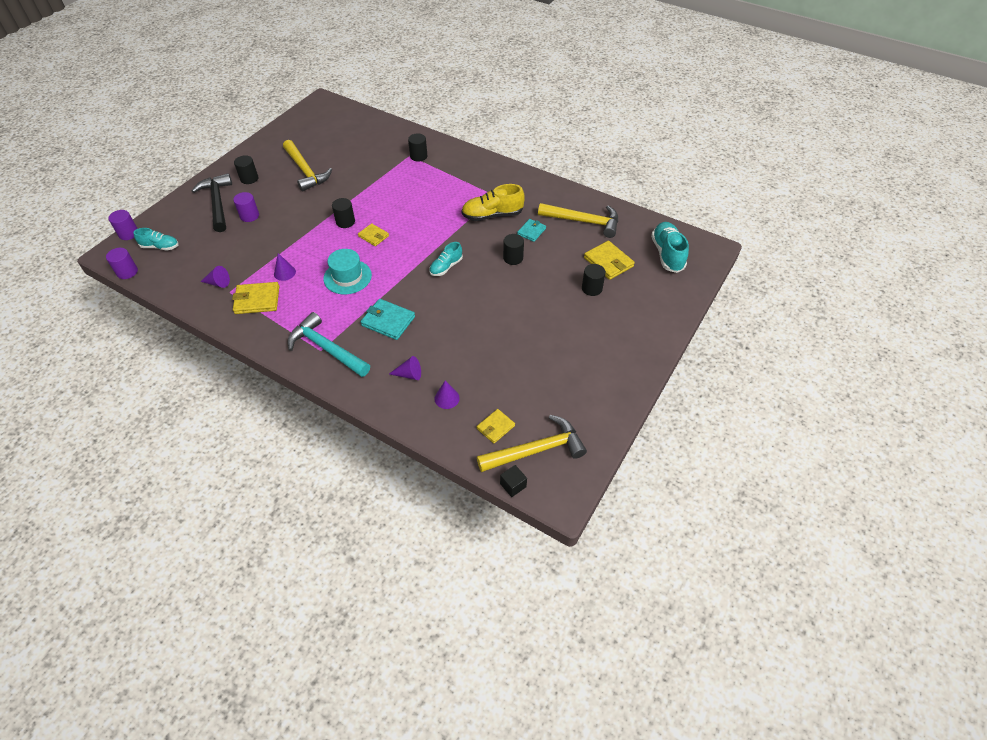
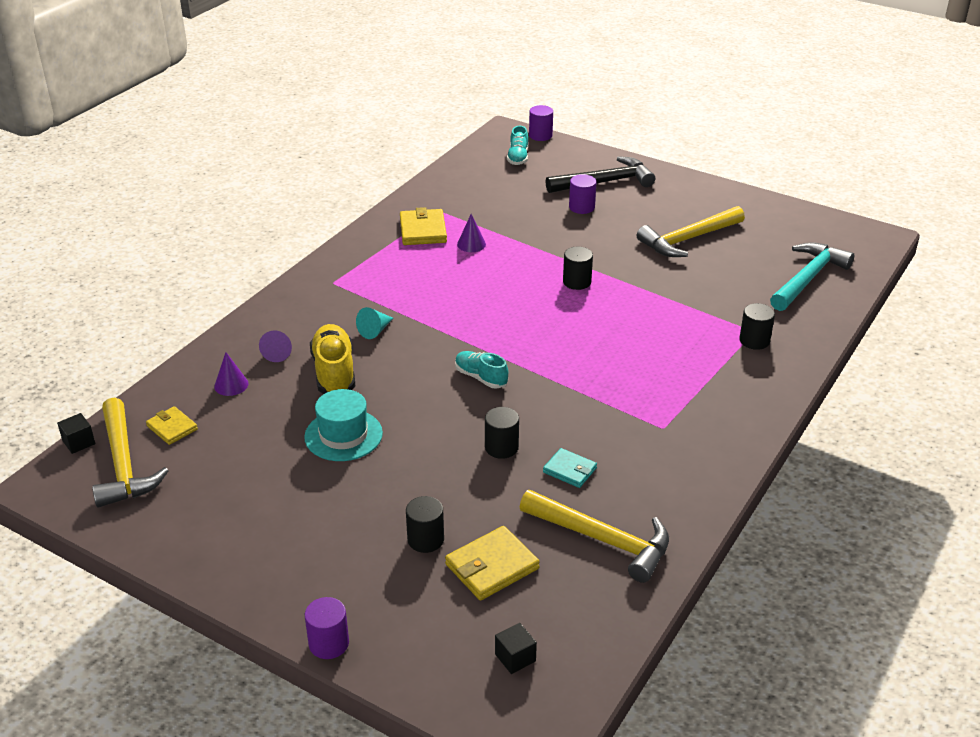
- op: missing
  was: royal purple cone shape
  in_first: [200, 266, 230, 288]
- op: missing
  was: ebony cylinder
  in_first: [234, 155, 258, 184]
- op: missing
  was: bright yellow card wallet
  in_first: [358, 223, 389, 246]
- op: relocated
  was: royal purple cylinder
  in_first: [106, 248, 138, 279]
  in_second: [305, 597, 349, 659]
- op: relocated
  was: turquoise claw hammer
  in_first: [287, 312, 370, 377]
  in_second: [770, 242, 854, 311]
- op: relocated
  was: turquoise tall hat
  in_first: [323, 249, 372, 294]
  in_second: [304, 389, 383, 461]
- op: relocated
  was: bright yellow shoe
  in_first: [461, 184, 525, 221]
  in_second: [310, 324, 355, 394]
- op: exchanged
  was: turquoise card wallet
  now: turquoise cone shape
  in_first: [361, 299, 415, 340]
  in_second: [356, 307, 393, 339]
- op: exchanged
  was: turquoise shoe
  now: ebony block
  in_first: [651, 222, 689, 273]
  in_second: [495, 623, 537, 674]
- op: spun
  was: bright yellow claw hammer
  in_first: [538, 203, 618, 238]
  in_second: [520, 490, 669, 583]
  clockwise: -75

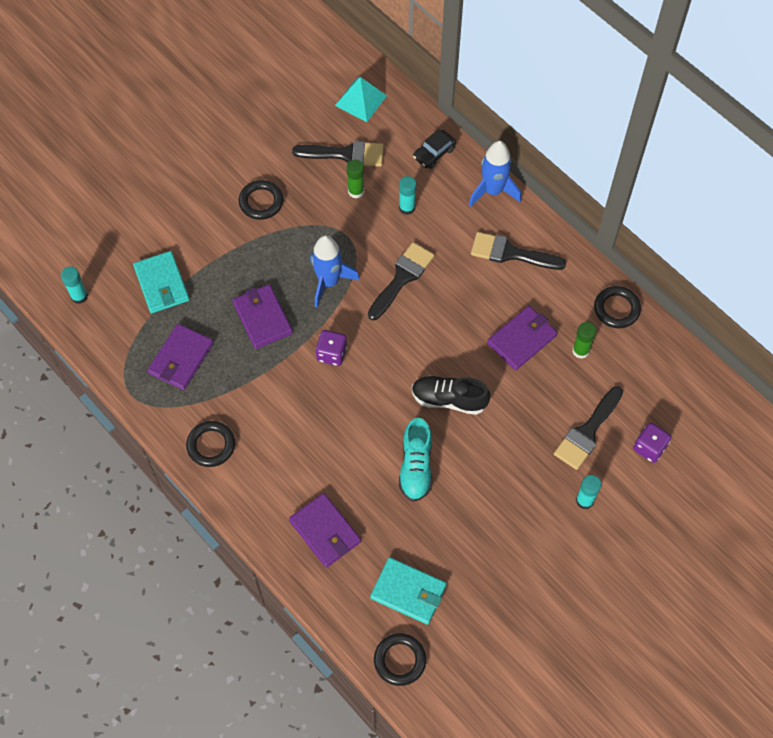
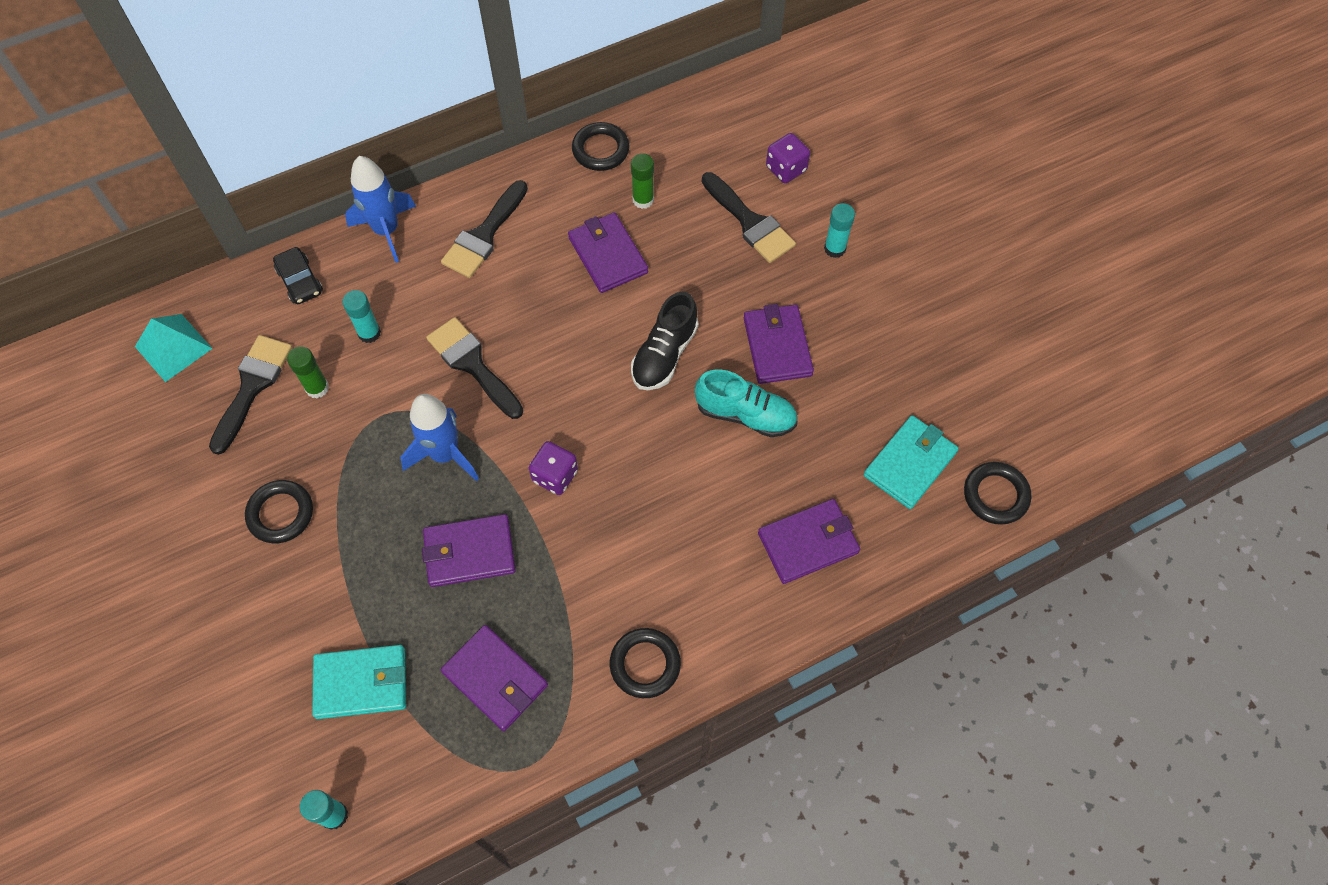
- op: appeared
  now: royal purple card wallet
  in_second: [744, 304, 814, 384]

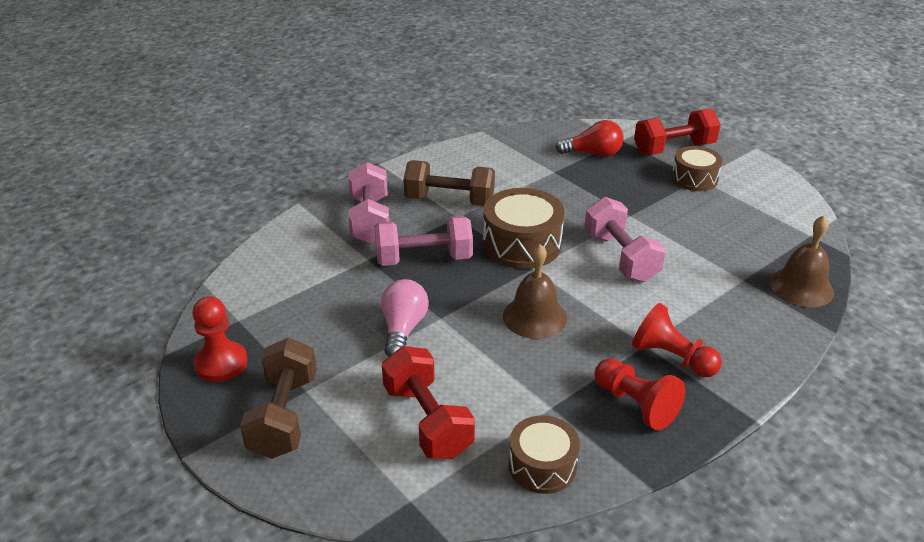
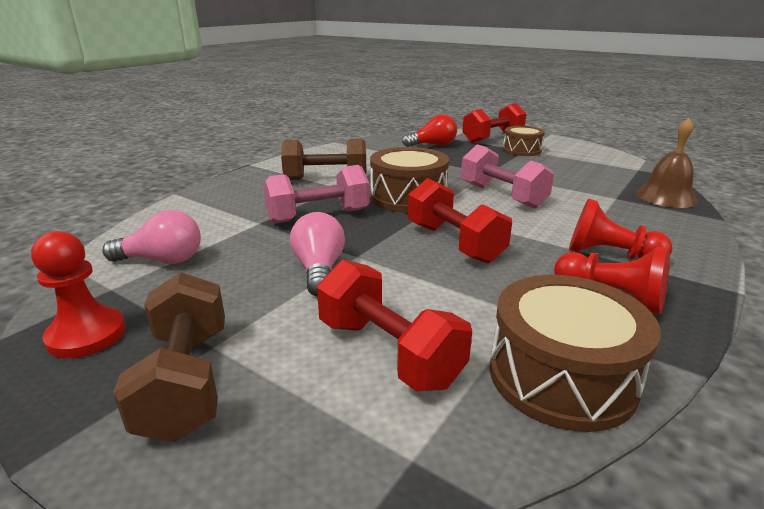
- op: missing
  was: rose-pink free weight
  in_first: [348, 162, 389, 244]
- op: appeared
  now: rose-pink light bulb
  in_second: [103, 210, 201, 264]
- op: exchanged
  was: dark brown hand bell
  now: red free weight
  in_first: [503, 244, 567, 339]
  in_second: [408, 178, 512, 263]
- op: size
  was: dark brown drum
  in_first: [509, 415, 580, 494]
  in_second: [489, 275, 661, 432]
  ratio: 1.55

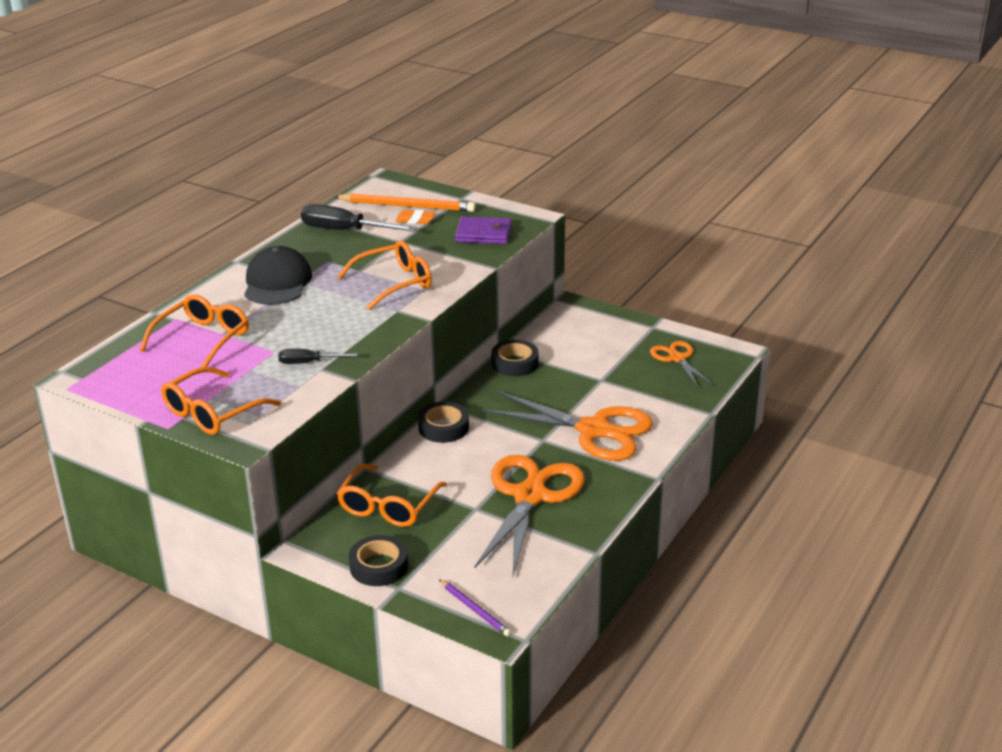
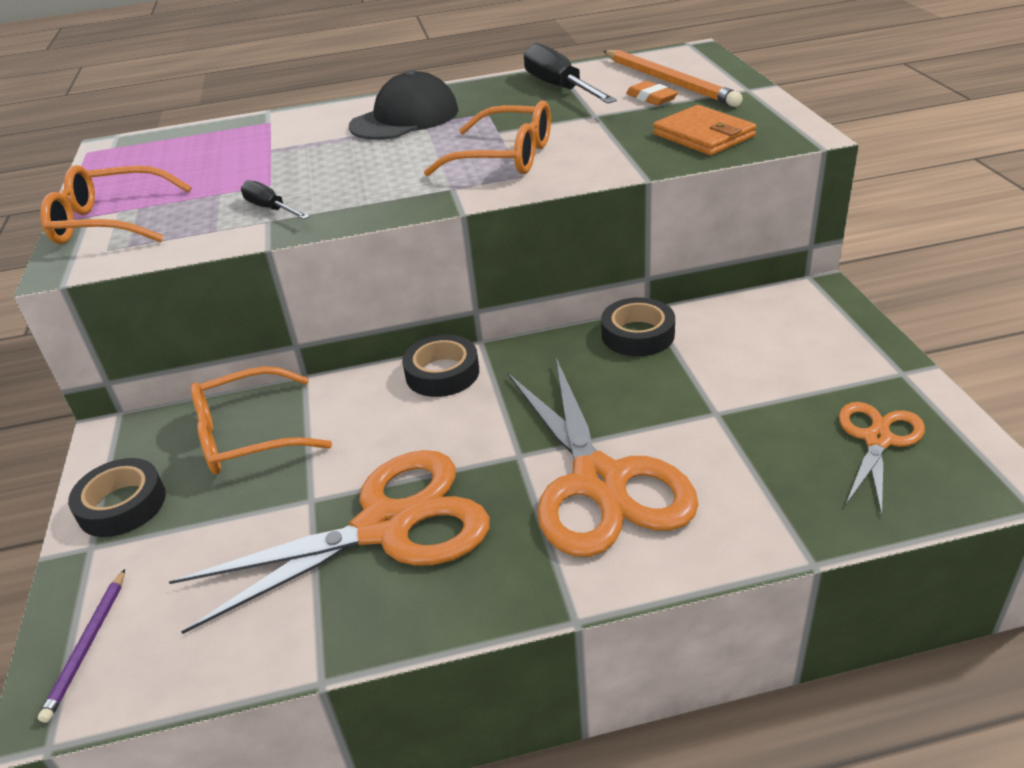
- op: missing
  was: bright orange spectacles
  in_first: [140, 294, 249, 367]
- op: colour
  was: royal purple card wallet
  now: bright orange card wallet
  in_first: [455, 216, 512, 244]
  in_second: [653, 105, 756, 156]

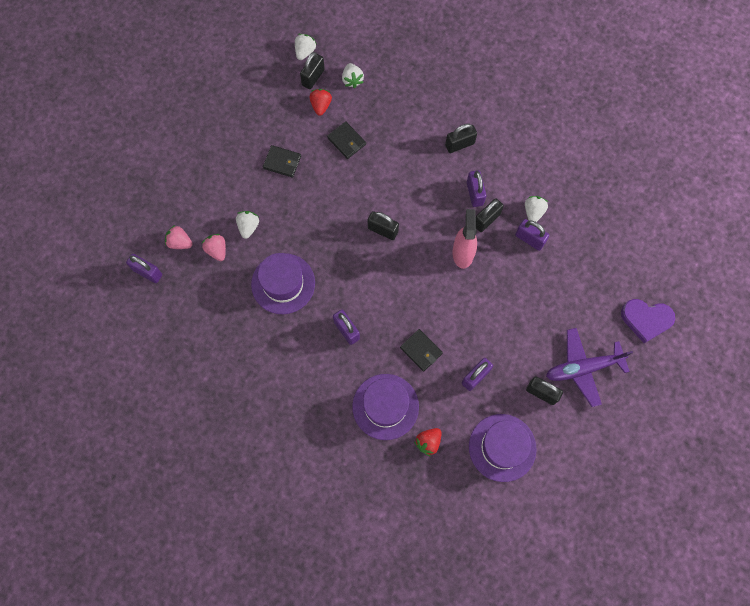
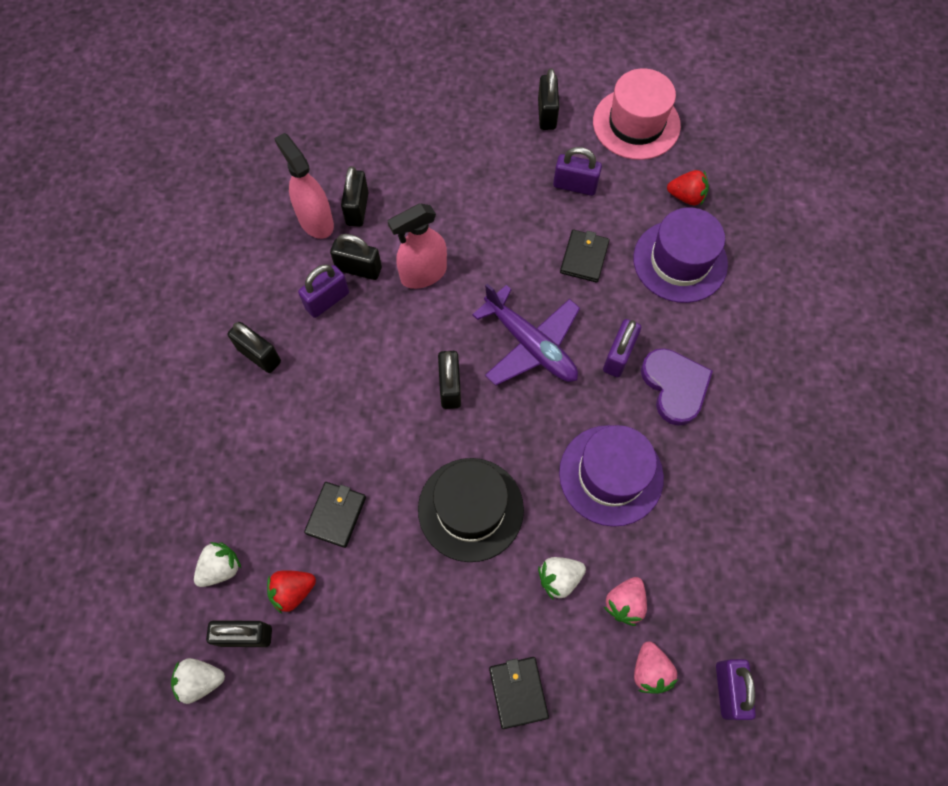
- op: appeared
  now: ebony tall hat
  in_second: [418, 458, 524, 562]
- op: relocated
  was: ebony card wallet
  in_first: [263, 145, 301, 178]
  in_second: [489, 657, 549, 729]
- op: relocated
  was: royal purple toy plane
  in_first: [546, 328, 633, 407]
  in_second: [472, 283, 580, 386]
- op: relocated
  was: royal purple heart
  in_first: [621, 299, 675, 343]
  in_second: [641, 348, 713, 426]
- op: exchanged
  was: pure white strawberry
  now: rose-pink spray bottle
  in_first: [525, 196, 548, 222]
  in_second: [274, 133, 334, 239]
- op: colour
  was: royal purple tall hat
  now: rose-pink tall hat
  in_first: [469, 414, 537, 482]
  in_second: [593, 68, 681, 160]
- op: colour
  was: royal purple lock
  now: ebony lock
  in_first: [515, 219, 549, 251]
  in_second: [341, 166, 369, 227]

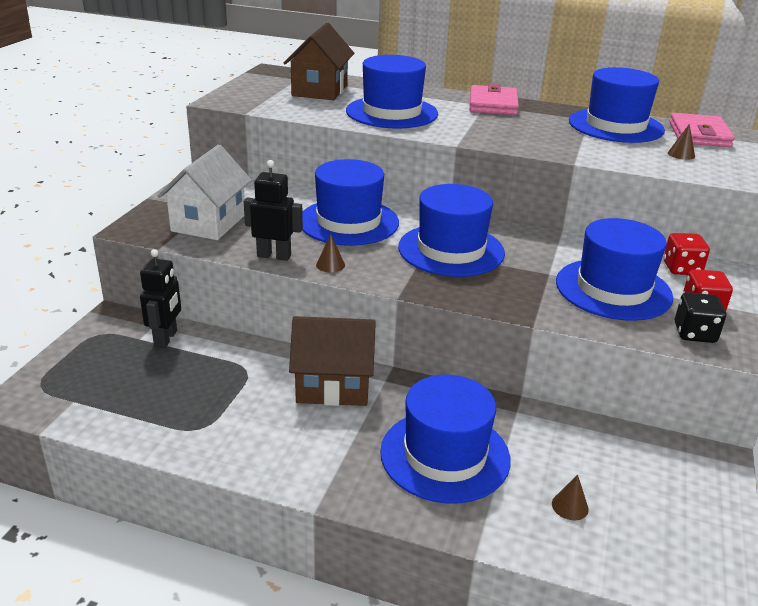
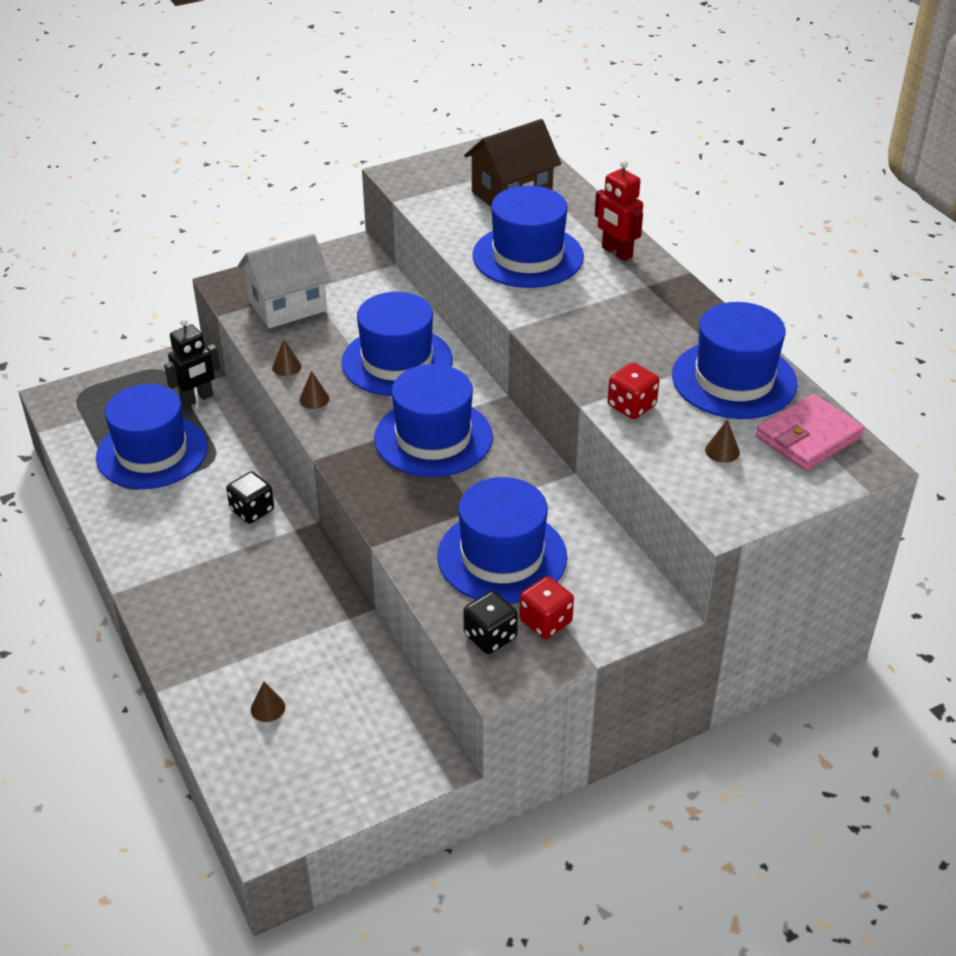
- op: missing
  was: rose-pink card wallet
  in_first: [469, 84, 519, 115]
- op: appeared
  now: red robot
  in_second: [595, 160, 643, 261]
- op: relocated
  was: cobalt tall hat
  in_first: [380, 375, 511, 504]
  in_second: [96, 384, 207, 489]
- op: relocated
  was: red dice
  in_first: [663, 233, 710, 275]
  in_second: [607, 362, 659, 419]
- op: exchanged
  was: ebony robot
  now: dark brown cone shape
  in_first: [244, 160, 303, 261]
  in_second: [272, 339, 302, 376]
- op: exchanged
  was: dark brown house
  now: ebony dice
  in_first: [289, 316, 376, 406]
  in_second: [226, 471, 274, 524]

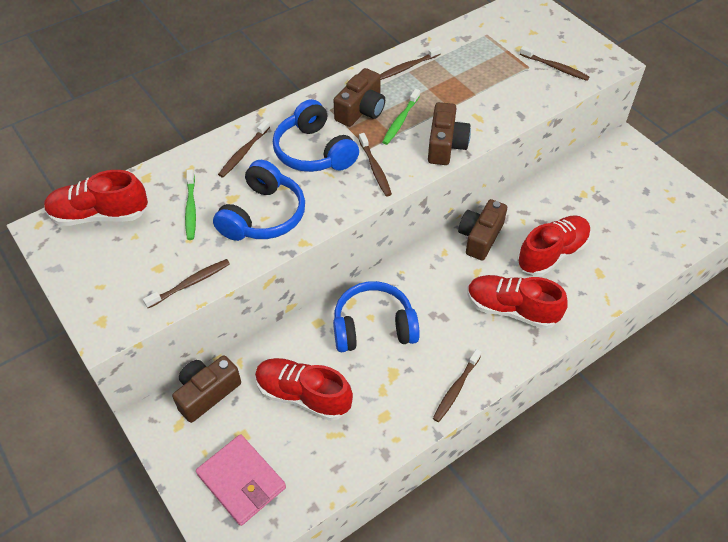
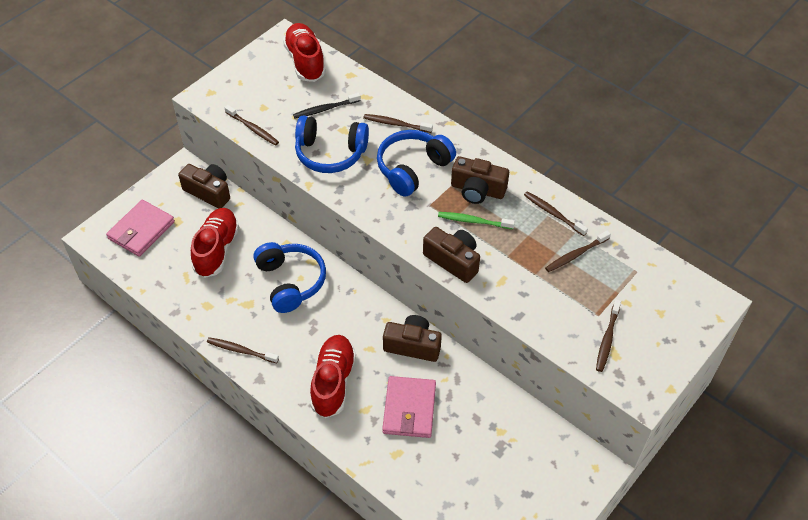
- op: relocated
  was: dark brown tooth brush
  in_first: [359, 133, 392, 196]
  in_second: [545, 230, 611, 272]
- op: exchanged
  was: red shoe
  now: rose-pink card wallet
  in_first: [517, 215, 591, 276]
  in_second: [382, 376, 436, 438]
- op: colour
  was: leaf-green tooth brush
  now: ebony tooth brush
  in_first: [185, 169, 196, 240]
  in_second: [293, 93, 361, 119]
- op: spun
  was: dark brown compact camera
  in_first: [428, 102, 471, 165]
  in_second: [423, 227, 480, 283]
  clockwise: -135

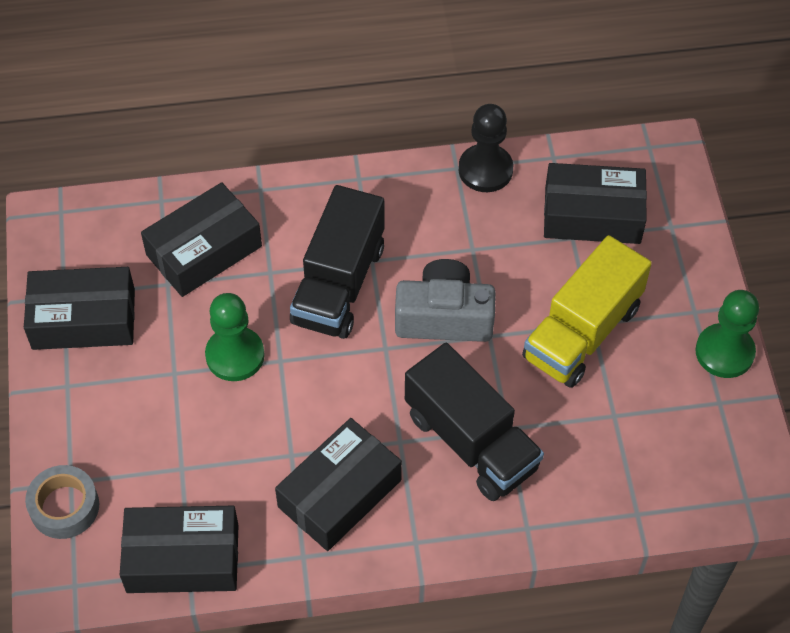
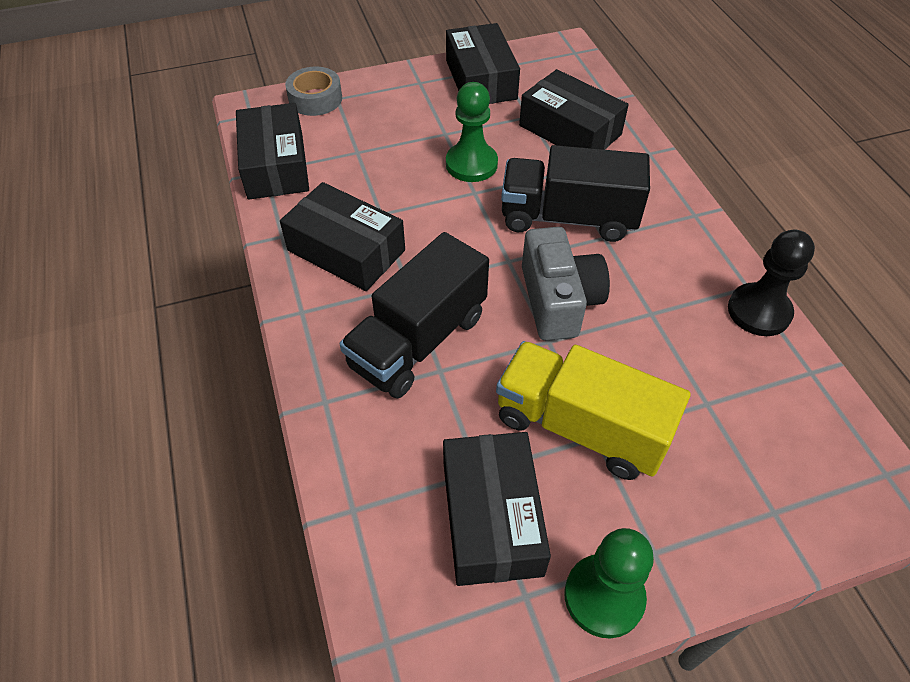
- op: relocated
  was: ebony parcel
  in_first: [544, 163, 647, 244]
  in_second: [443, 432, 551, 586]

